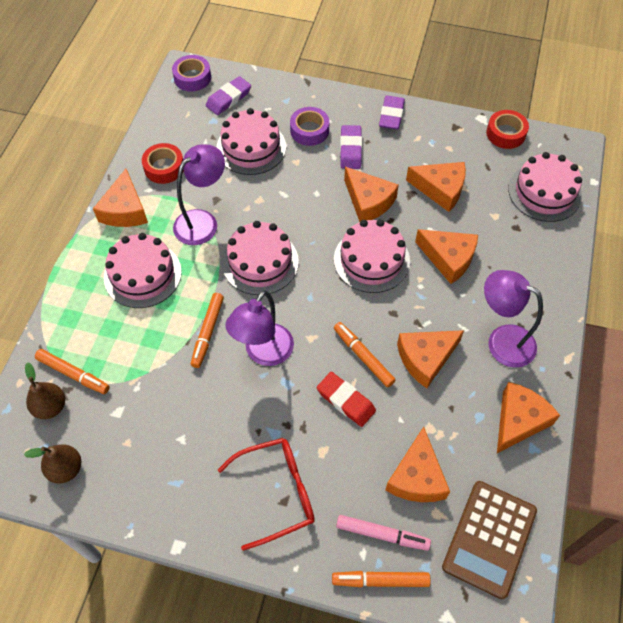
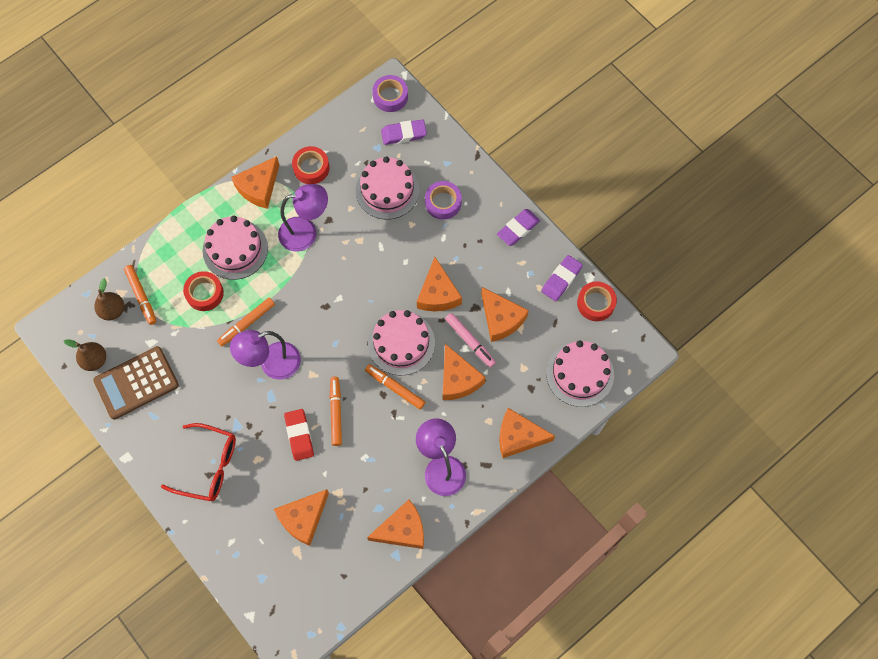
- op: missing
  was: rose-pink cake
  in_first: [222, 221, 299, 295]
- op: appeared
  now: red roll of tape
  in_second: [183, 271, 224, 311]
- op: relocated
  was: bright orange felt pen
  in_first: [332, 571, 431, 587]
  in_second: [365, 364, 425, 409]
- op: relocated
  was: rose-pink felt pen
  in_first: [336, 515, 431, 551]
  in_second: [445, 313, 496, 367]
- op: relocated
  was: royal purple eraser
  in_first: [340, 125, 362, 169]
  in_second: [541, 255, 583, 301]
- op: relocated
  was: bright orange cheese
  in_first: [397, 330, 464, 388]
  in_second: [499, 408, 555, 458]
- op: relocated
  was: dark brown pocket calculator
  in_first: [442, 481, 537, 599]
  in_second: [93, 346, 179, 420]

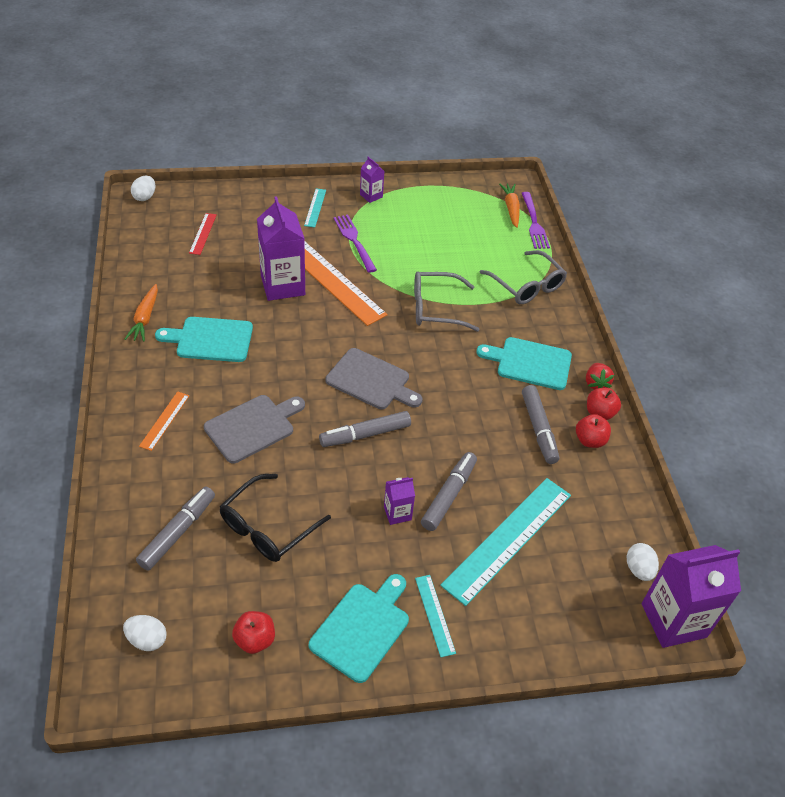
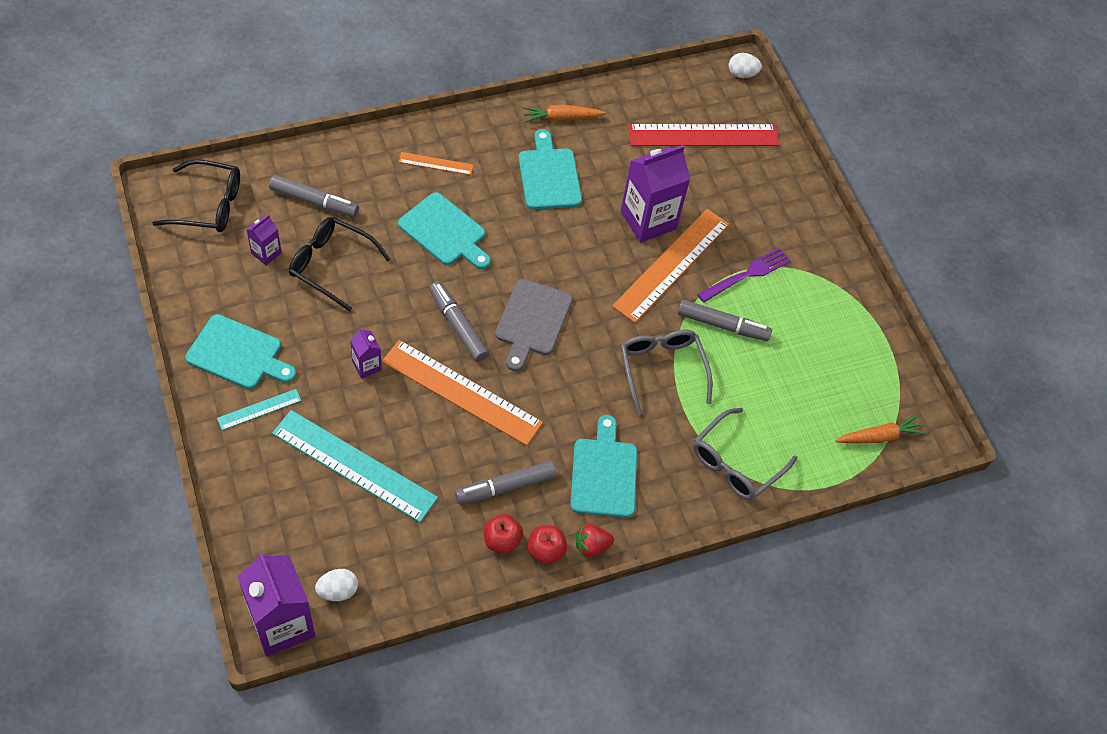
- op: missing
  was: red apple
  in_first: [232, 611, 275, 654]
- op: missing
  was: turquoise ruler
  in_first: [304, 188, 326, 227]
- op: missing
  was: royal purple fork
  in_first: [522, 192, 550, 249]
- op: appeared
  now: bright orange ruler
  in_second: [382, 340, 543, 446]
- op: relocated
  was: royal purple carton
  in_first: [360, 157, 384, 203]
  in_second: [246, 215, 282, 265]
- op: relocated
  was: grey felt pen
  in_first: [421, 452, 477, 531]
  in_second: [678, 300, 772, 341]
- op: exchanged
  was: pure white egg shape
  now: ebony spectacles
  in_first: [123, 615, 167, 651]
  in_second: [152, 159, 240, 232]
- op: colour
  was: grey bread board
  now: turquoise bread board
  in_first: [204, 395, 305, 463]
  in_second: [398, 192, 491, 269]
- op: size
  was: red ruler
  in_first: [189, 213, 217, 255]
  in_second: [628, 124, 779, 146]
  ratio: 2.11

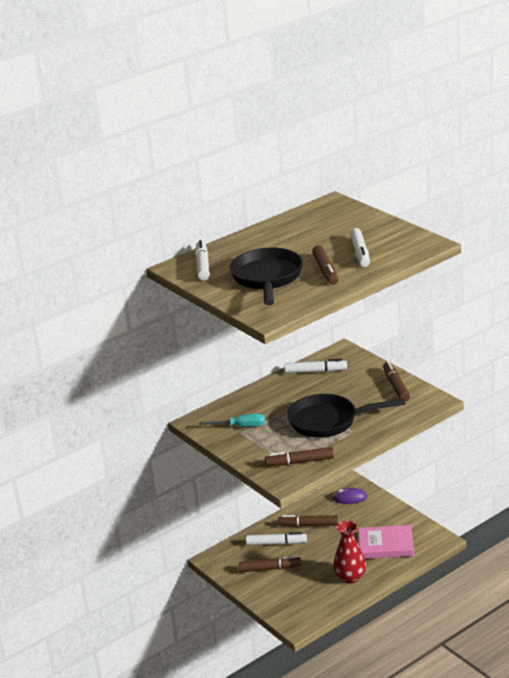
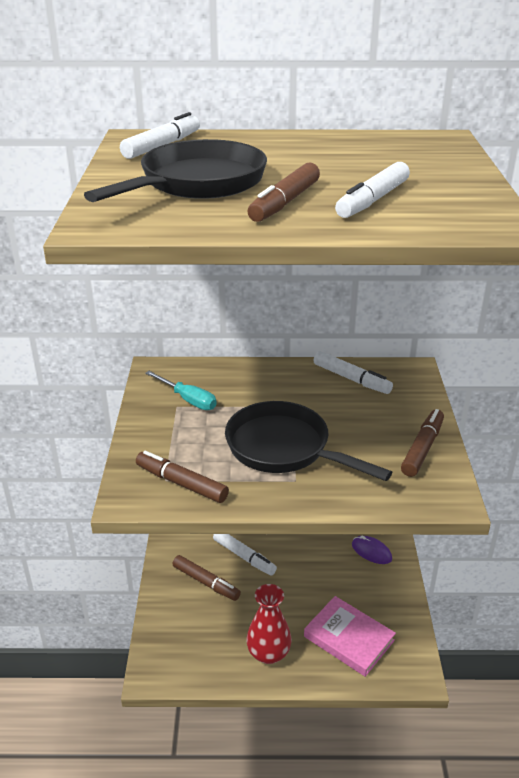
- op: missing
  was: dark brown felt pen
  in_first: [278, 515, 338, 527]

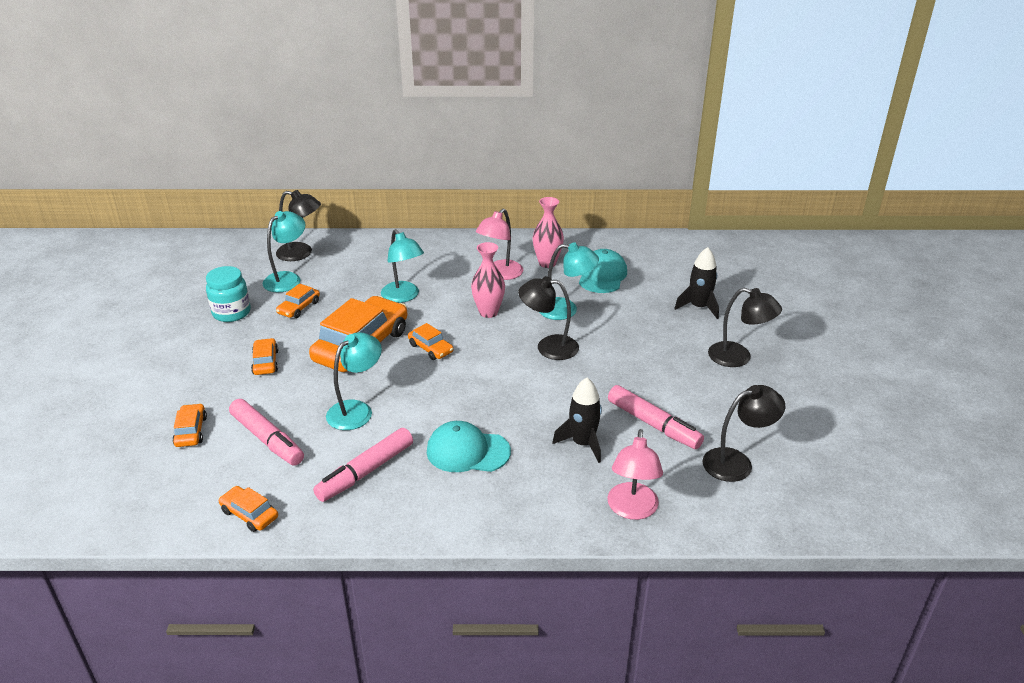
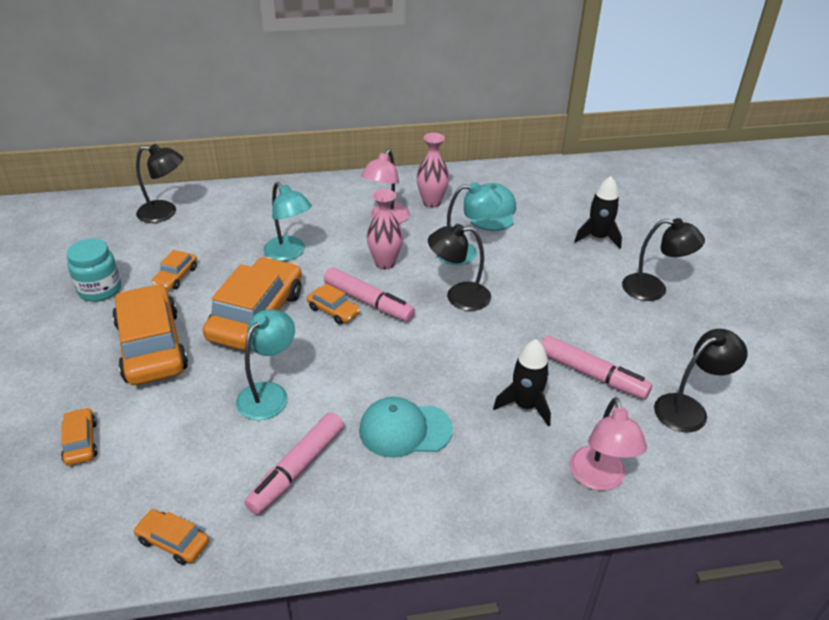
- op: missing
  was: turquoise lamp
  in_first: [263, 211, 306, 292]
- op: relocated
  was: rose-pink felt pen
  in_first: [229, 399, 304, 466]
  in_second: [324, 268, 415, 322]
- op: size
  was: bright orange car
  in_first: [251, 338, 278, 375]
  in_second: [112, 284, 188, 385]
  ratio: 2.19

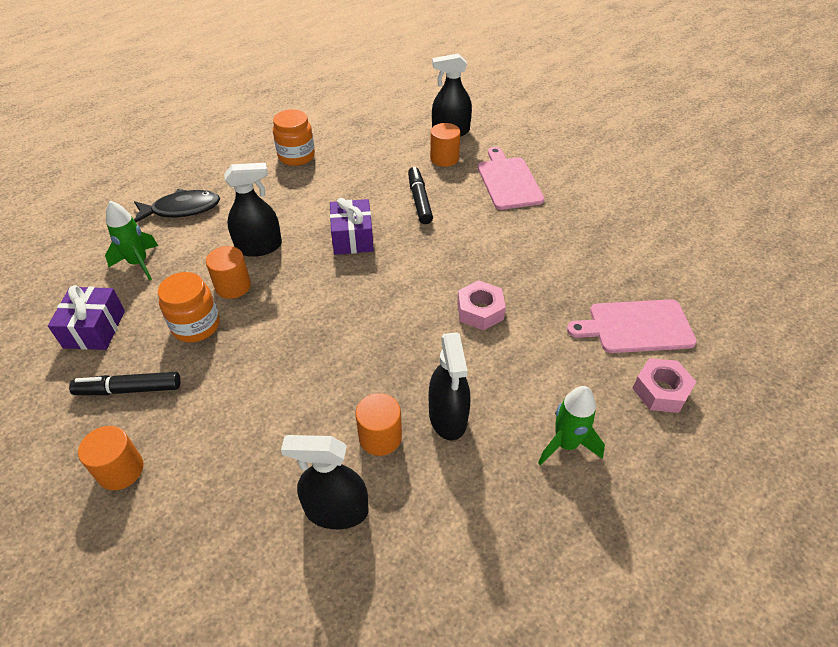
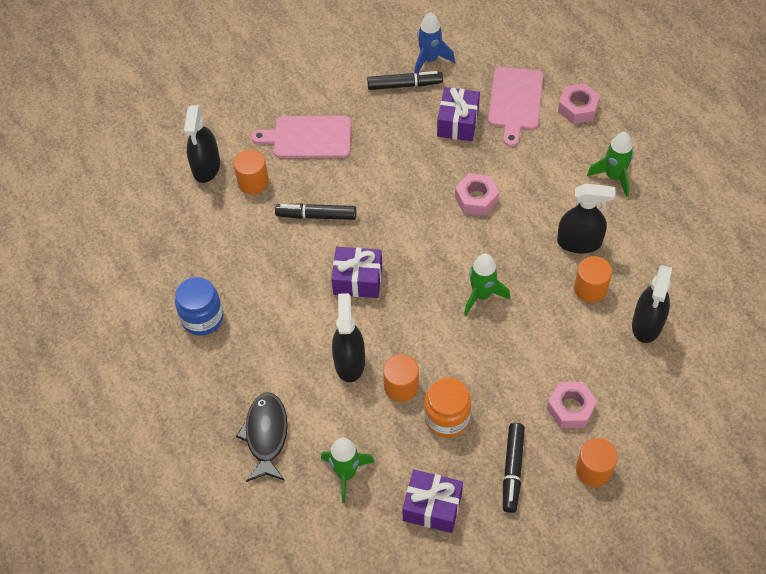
- op: appeared
  now: ebony felt pen
  in_second: [367, 71, 443, 90]
- op: appeared
  now: cobalt spaceship
  in_second: [414, 12, 455, 74]
- op: appeared
  now: royal purple wrapped gift
  in_second: [437, 87, 480, 141]
- op: appeared
  now: leaf-green spaceship
  in_second: [464, 254, 510, 315]
- op: appeared
  now: rose-pink hexagon nut
  in_second: [547, 382, 597, 428]
- op: colour
  was: bright orange preserve jar
  now: cobalt preserve jar
  in_first: [273, 109, 315, 166]
  in_second: [175, 277, 224, 336]

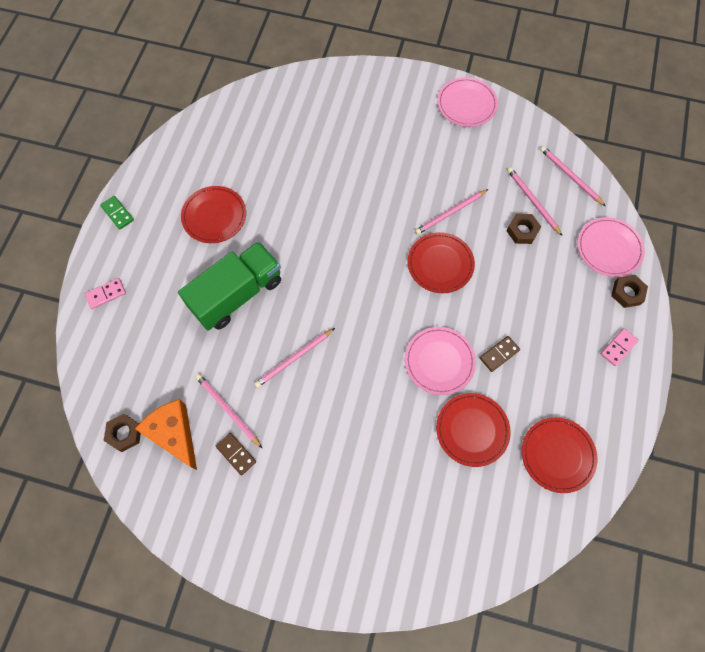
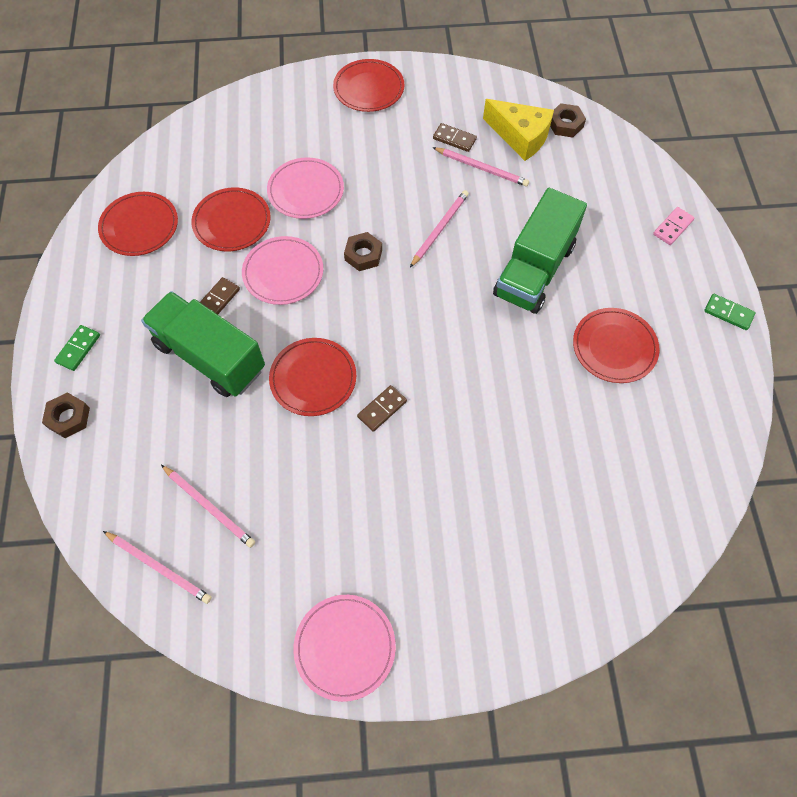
- op: missing
  was: rose-pink pencil
  in_first: [415, 189, 489, 235]
- op: appeared
  now: leaf-green toy truck
  in_second: [141, 291, 265, 397]
- op: appeared
  now: red dinner plate
  in_second: [333, 59, 404, 112]
- op: appeared
  now: dark brown domino
  in_second: [357, 385, 407, 432]
- op: relocated
  was: dark brown hexagon nut
  in_first: [507, 214, 541, 244]
  in_second: [344, 232, 382, 271]
- op: relocated
  was: rose-pink dinner plate
  in_first: [577, 217, 645, 277]
  in_second: [267, 157, 344, 219]
- op: colour
  was: bright orange cheese
  now: bright yellow cheese
  in_first: [135, 399, 197, 470]
  in_second: [483, 99, 554, 161]
- op: colour
  was: rose-pink domino
  now: leaf-green domino
  in_first: [601, 328, 639, 366]
  in_second: [54, 325, 100, 371]

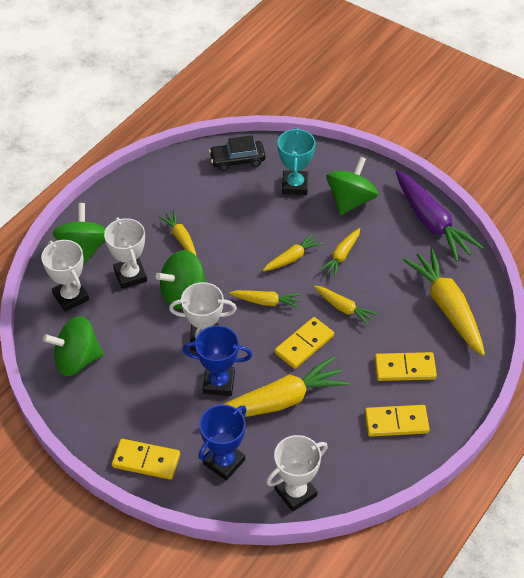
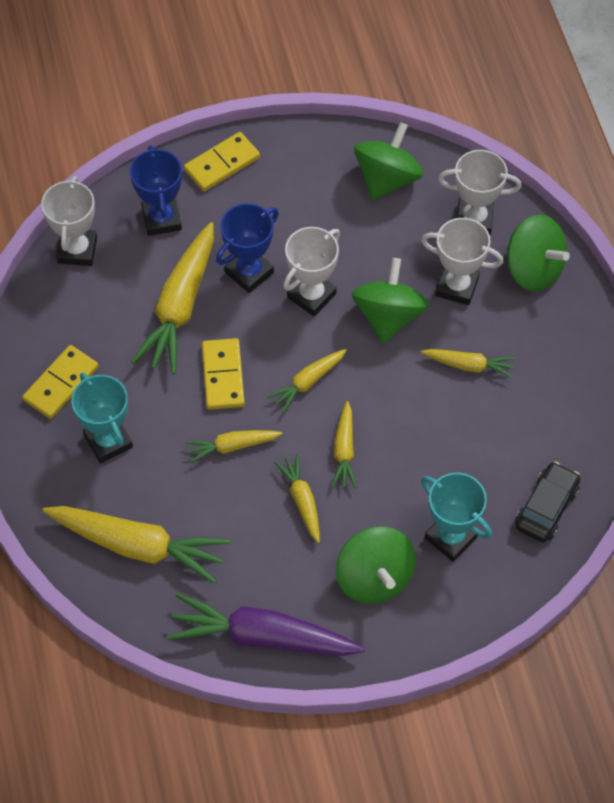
- op: exchanged
  was: bright yellow domino
  now: turquoise prize cup
  in_first: [375, 352, 437, 381]
  in_second: [71, 372, 133, 463]

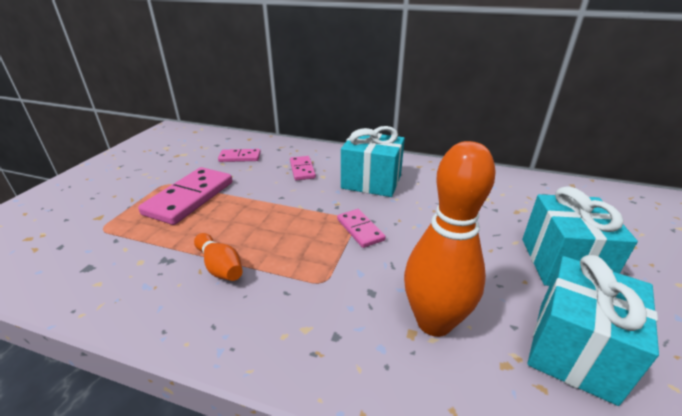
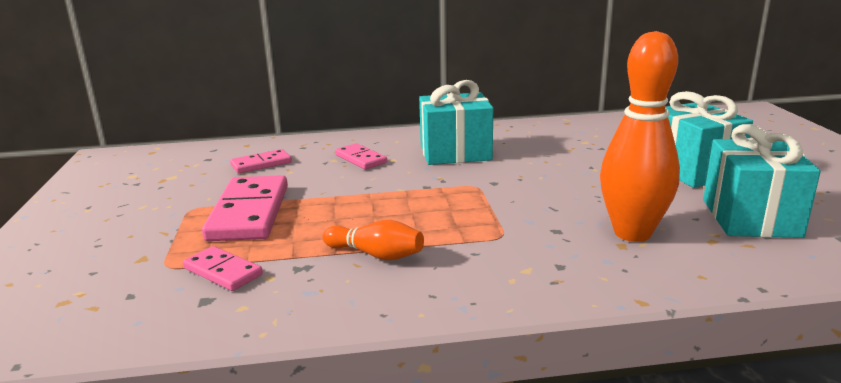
- op: relocated
  was: rose-pink domino
  in_first: [337, 209, 386, 248]
  in_second: [183, 246, 263, 291]

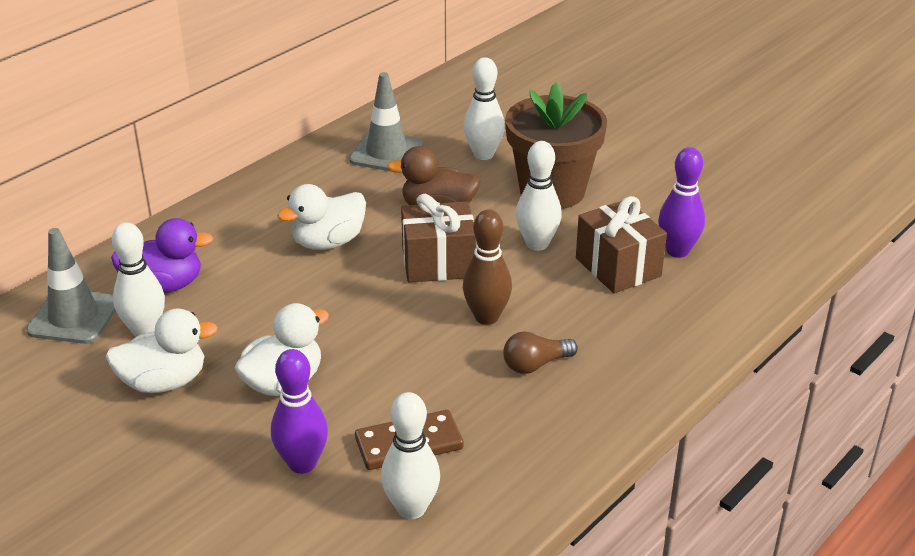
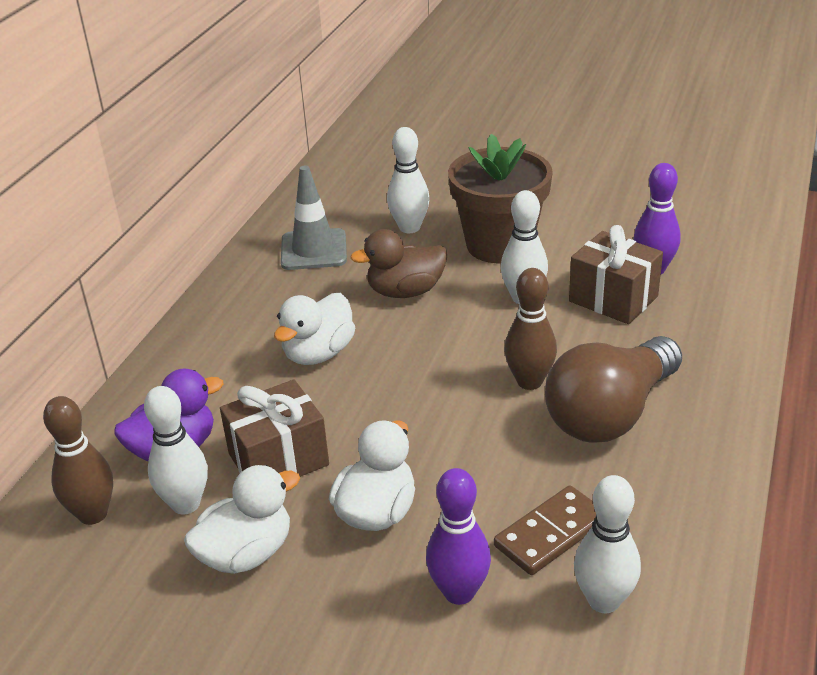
- op: relocated
  was: dark brown wrapped gift
  in_first: [401, 194, 476, 283]
  in_second: [220, 379, 329, 477]
- op: exchanged
  was: grey road cone
  now: dark brown tenpin
  in_first: [26, 228, 116, 344]
  in_second: [43, 396, 113, 525]
- op: size
  was: dark brown light bulb
  in_first: [503, 332, 578, 374]
  in_second: [545, 336, 682, 443]
  ratio: 2.2

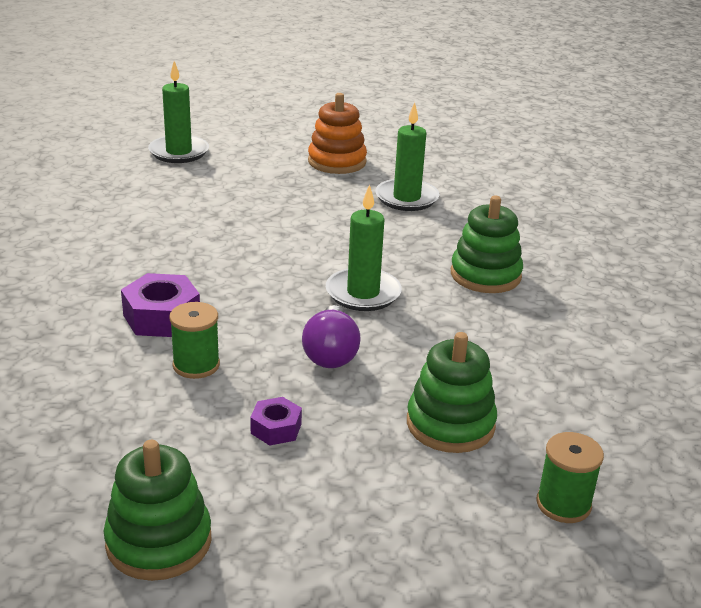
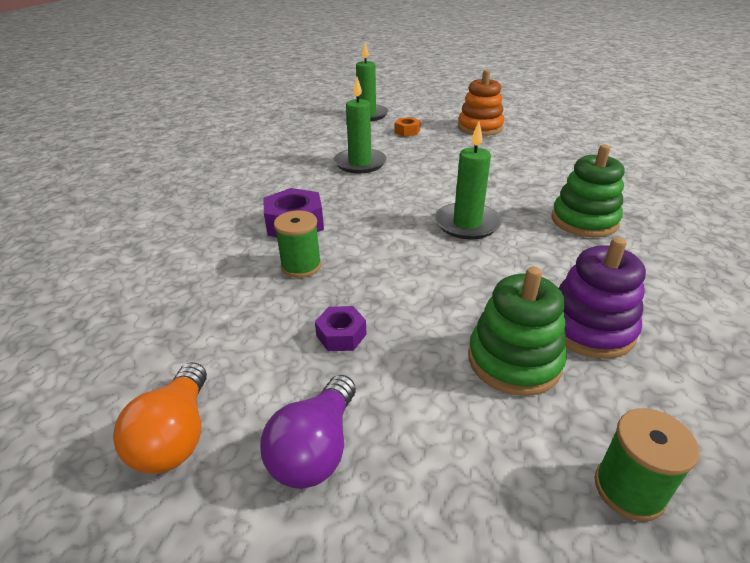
- op: appeared
  now: bright orange hexagon nut
  in_second: [395, 117, 421, 136]
- op: appeared
  now: royal purple stacking rings
  in_second: [559, 237, 646, 359]
- op: relocated
  was: royal purple light bulb
  in_first: [302, 305, 361, 368]
  in_second: [260, 375, 356, 489]
- op: relocated
  was: leaf-green wax candle
  in_first: [375, 102, 440, 211]
  in_second: [334, 77, 387, 173]
- op: exchanged
  was: leaf-green stacking rings
  now: bright orange light bulb
  in_first: [104, 440, 211, 581]
  in_second: [113, 362, 207, 474]

